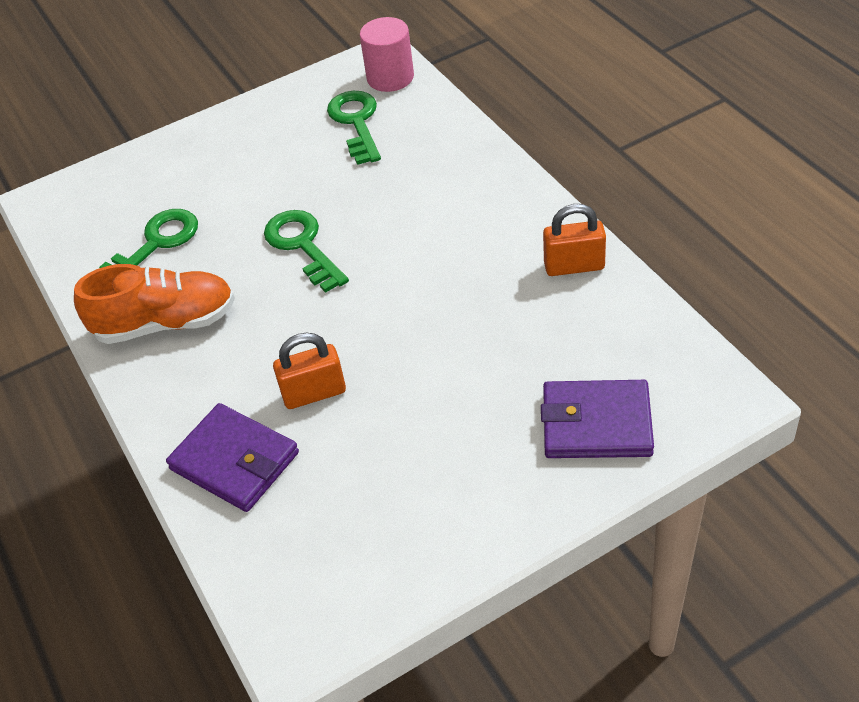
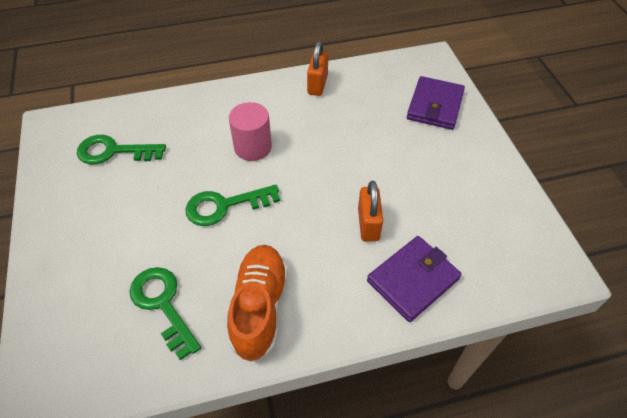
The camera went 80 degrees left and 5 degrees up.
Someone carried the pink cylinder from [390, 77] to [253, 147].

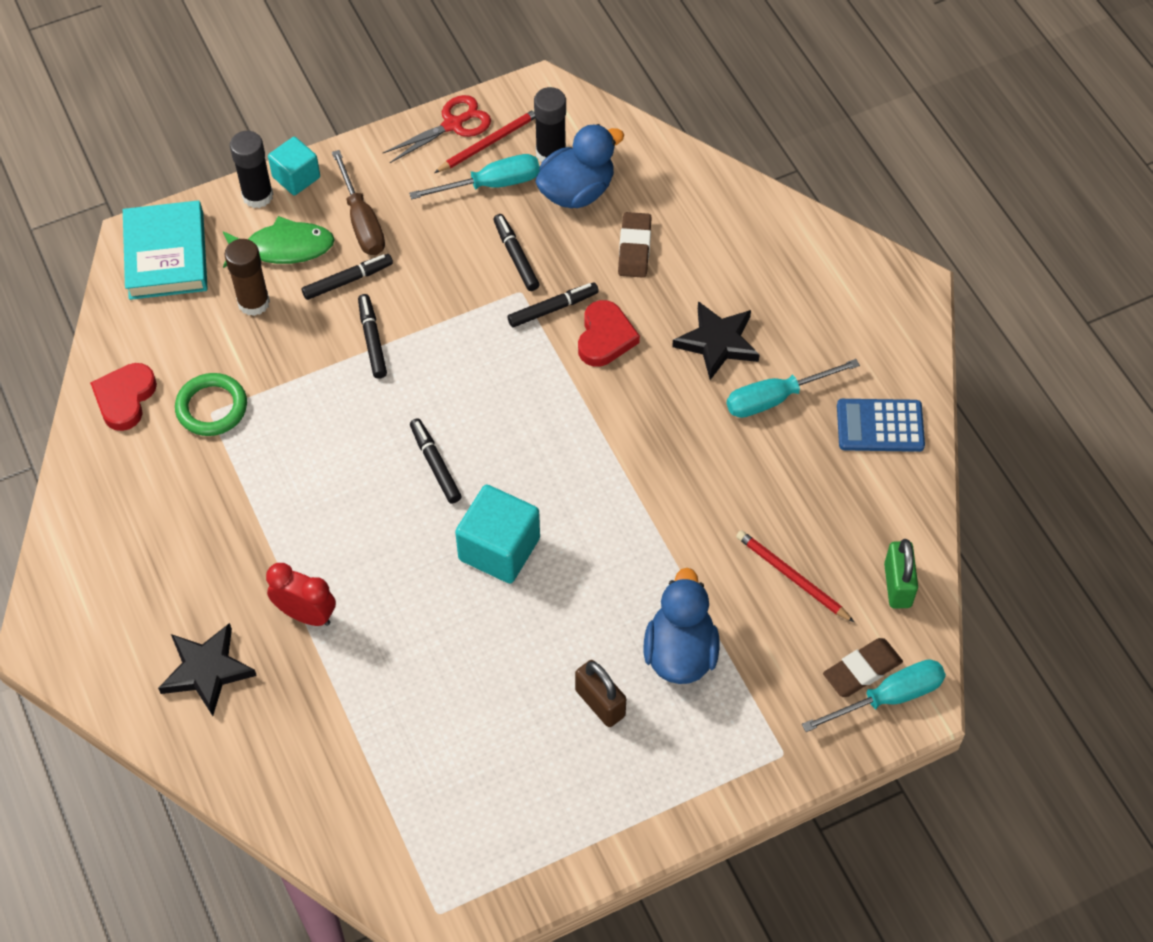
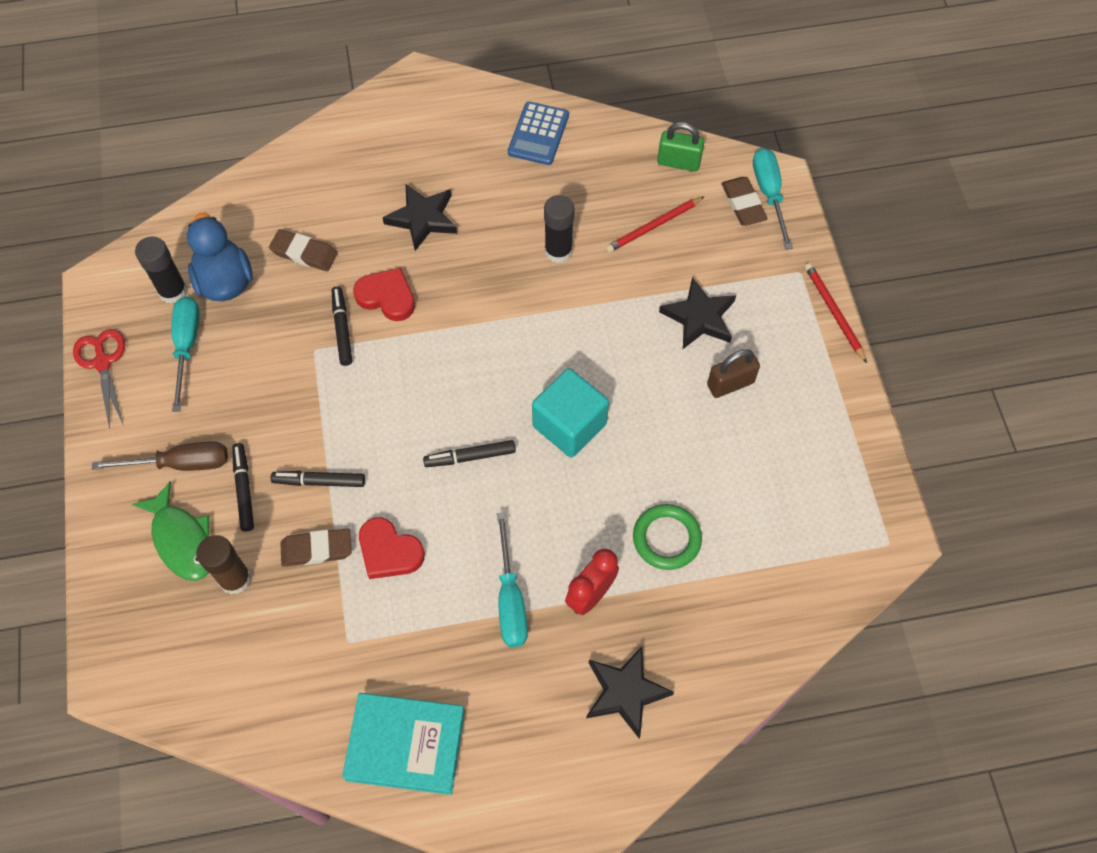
The camera went 75 degrees left and 5 degrees up.
Someone carried the red heart from [125, 398] to [389, 551].
Someone carried the turquoise book from [166, 255] to [405, 745].
Someone carried the green ring from [212, 407] to [666, 538].
Someone rotated the green fish at [283, 248] by 135 degrees clockwise.
Someone carried the black glue stick from [257, 196] to [558, 251].
Someone took away the turquoise cube at [296, 177].
Someone carried the red pencil from [489, 143] to [834, 313].
Someone took away the black marker at [515, 256].
Someone swapped the blue duck at [680, 652] for the black star at [699, 317].
Someone carried the turquoise screwdriver from [776, 398] to [510, 599].
Someone put down the brown eraser at [316, 549].

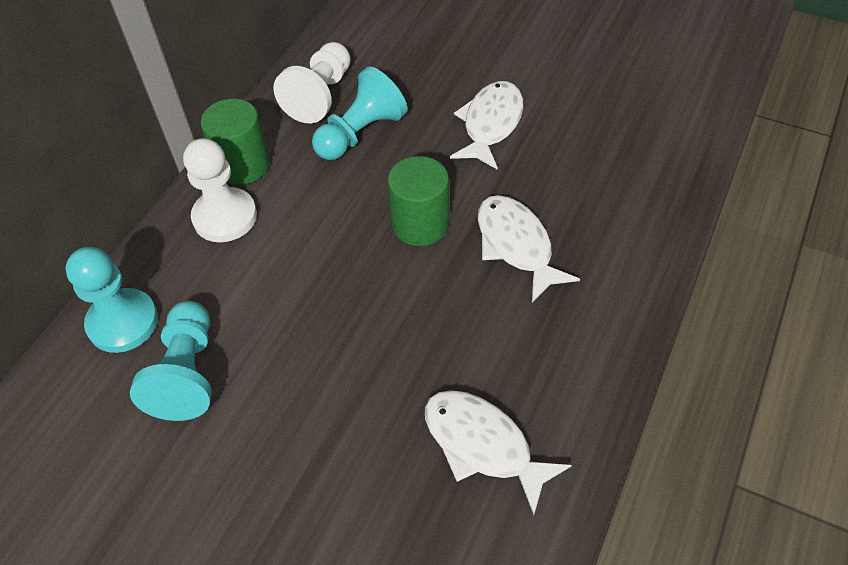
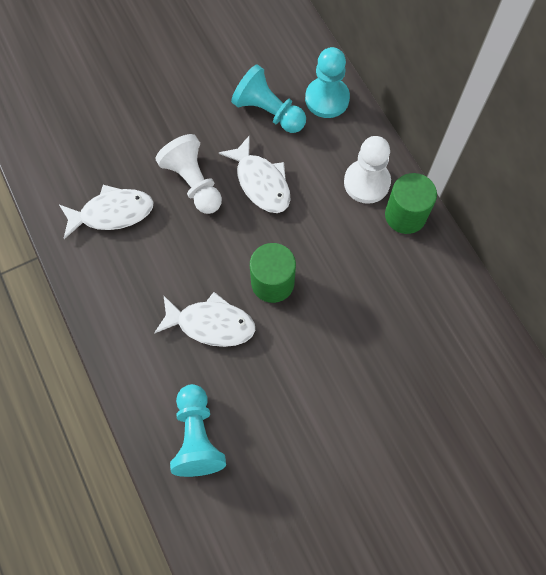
The camera went 125 degrees right and 15 degrees up.
Someone carried the white pawn from [320, 96] to [193, 182].
Someone carried the turquoise pawn from [360, 133] to [197, 436].
Someone carried the white fish from [490, 124] to [261, 182].

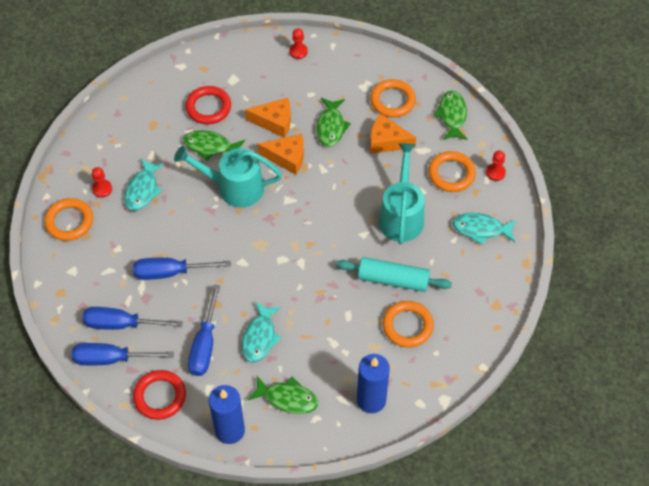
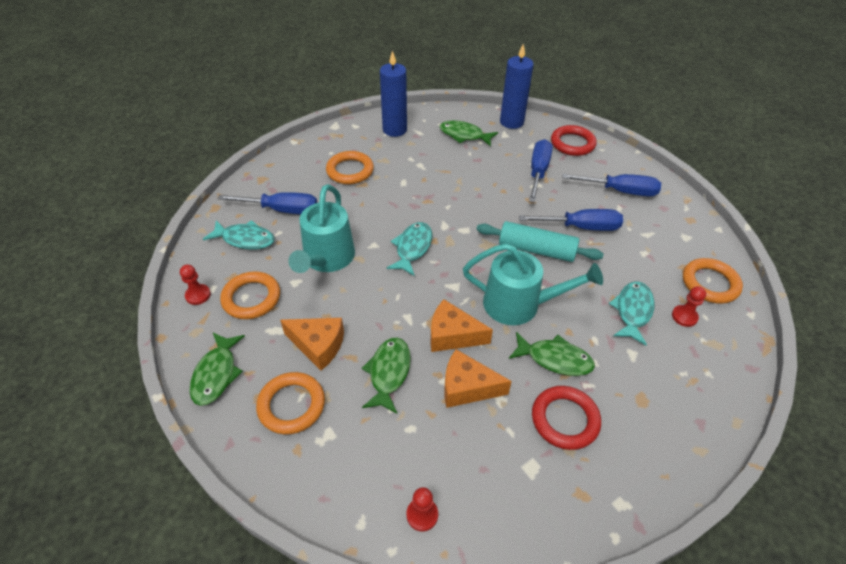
The camera went 175 degrees left and 10 degrees down.
Someone carried the blue screwdriver from [112, 359] to [281, 210].
Someone carried the turquoise fish from [260, 337] to [412, 248].
Someone carried the turquoise rolling pin from [393, 279] to [536, 250].

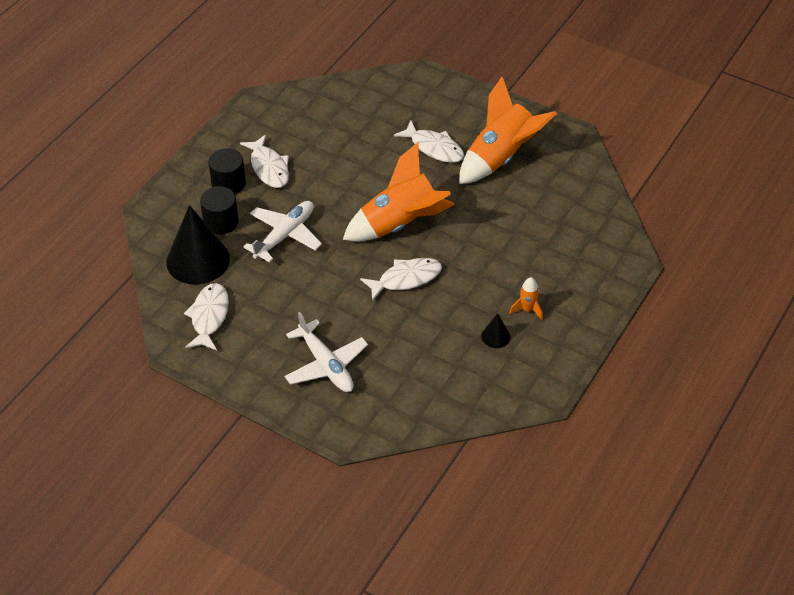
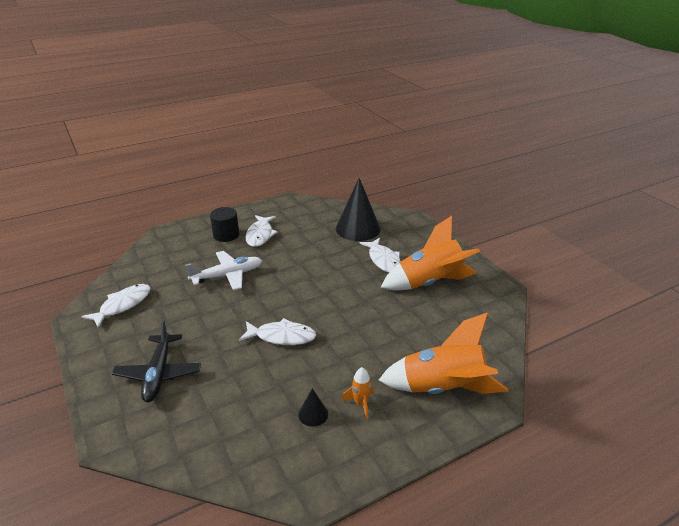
The camera went 30 degrees right and 15 degrees down.
Someone carried the black cone from [198, 260] to [358, 228].
Someone took away the black cylinder at [221, 222].
Someone repainted the white plane at [326, 365], which became the black plane at [159, 374].
Someone carried the orange rocket from [400, 224] to [443, 388].

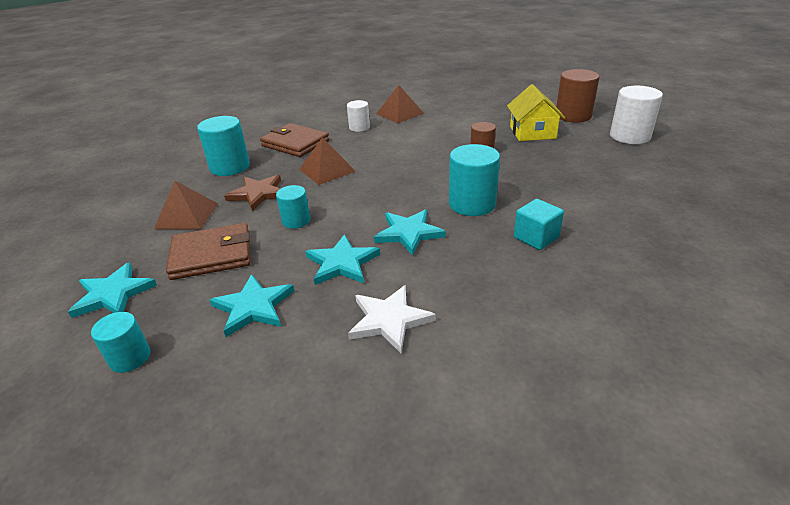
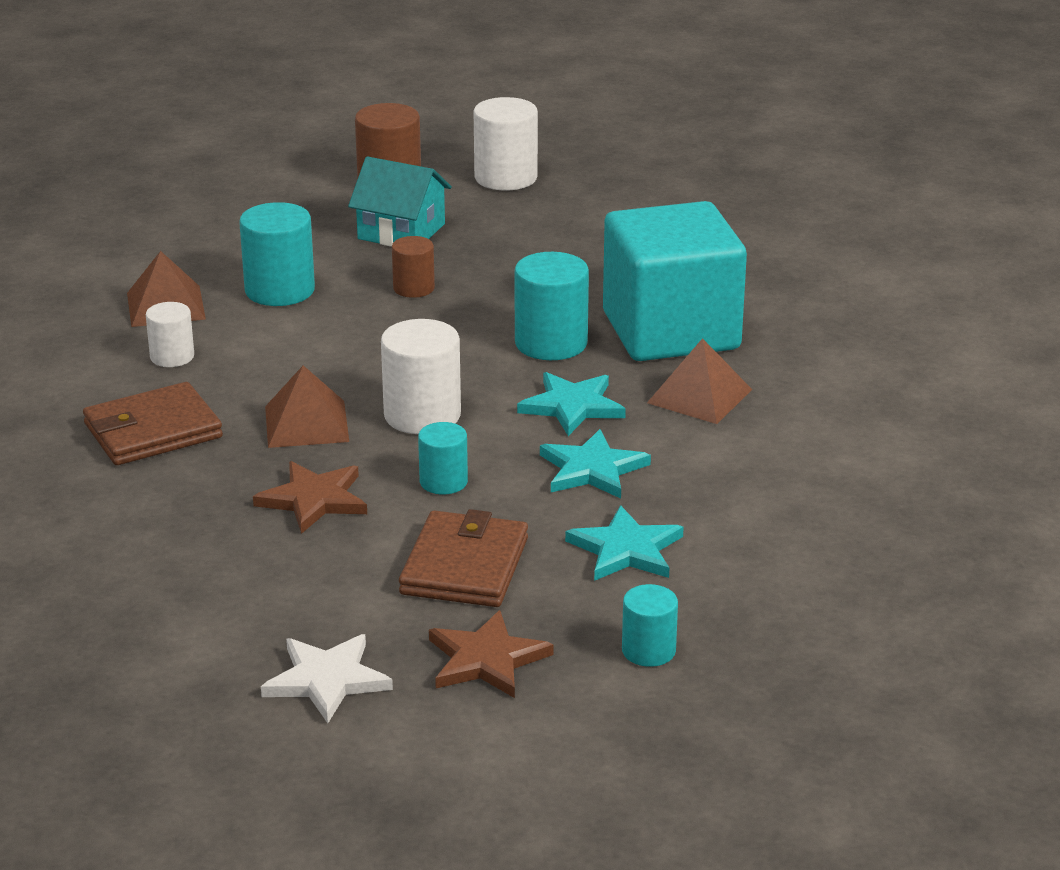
The camera went 65 degrees left and 5 degrees down.
Someone repainted the turquoise star at [113, 294], which became the brown star at [486, 659].
Someone carried the brown pyramid from [186, 216] to [699, 396].
Someone carried the turquoise cylinder from [230, 167] to [280, 290].
Someone carried the white star from [389, 320] to [326, 680].
Someone repainted the yellow house at [532, 132], which became the turquoise house at [401, 231].
Someone scaled the turquoise cube at [536, 237] by 2.48.
Someone put down the white cylinder at [422, 415].

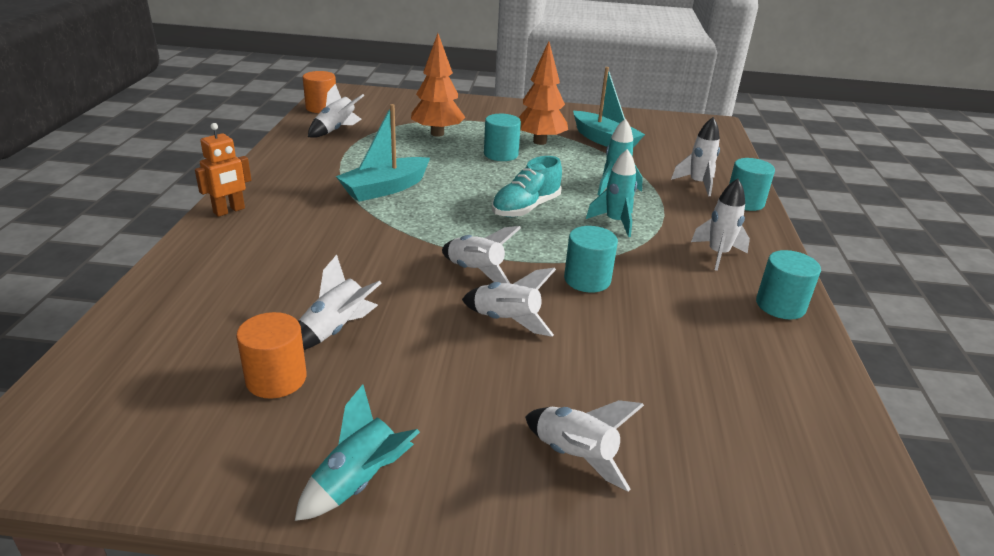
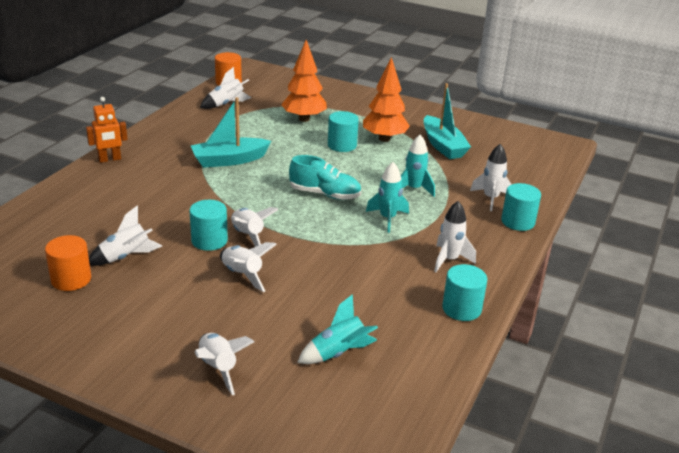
The camera went 20 degrees right and 0 degrees up.
Someone carried the turquoise rocket from [359, 482] to [338, 353].
Someone rotated the turquoise shoe at [526, 208] by 135 degrees counterclockwise.
Someone carried the turquoise cylinder from [587, 280] to [209, 240].

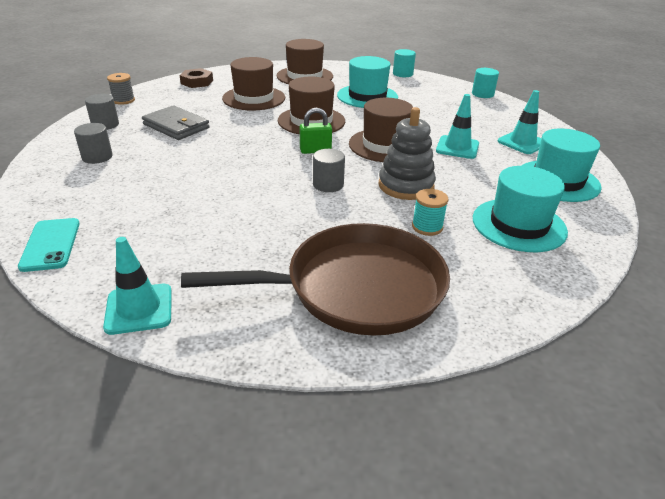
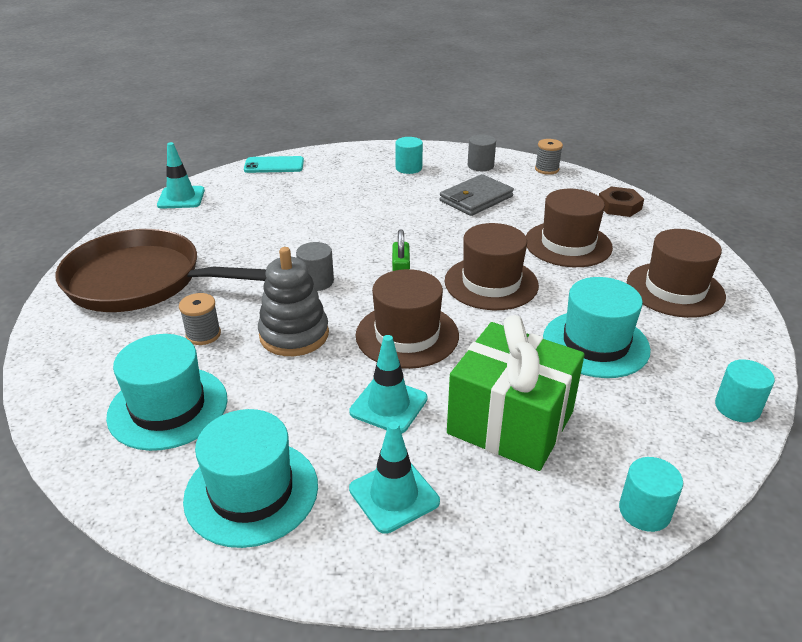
The camera went 100 degrees right and 0 degrees up.
Someone repainted the grey cylinder at [97, 157], which became the turquoise cylinder at [408, 168].
Someone rotated the brown pan at [357, 288] by 105 degrees clockwise.
Someone repainted the turquoise spool at [427, 227], which became the grey spool at [203, 334].
Someone put down the green gift at [510, 423].

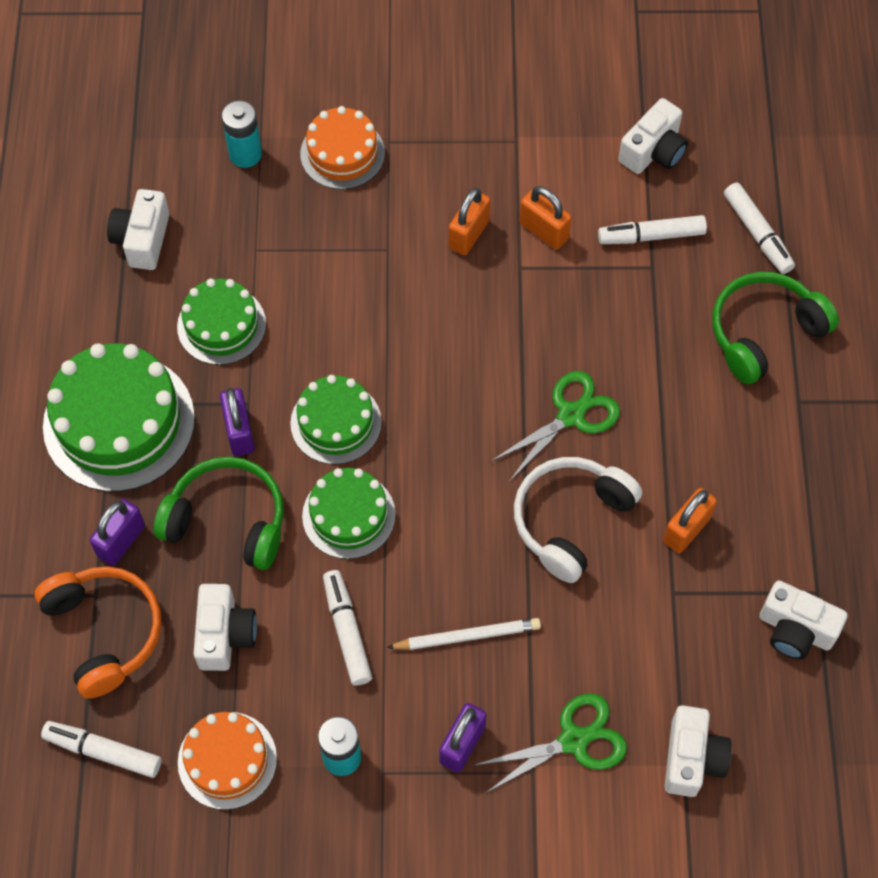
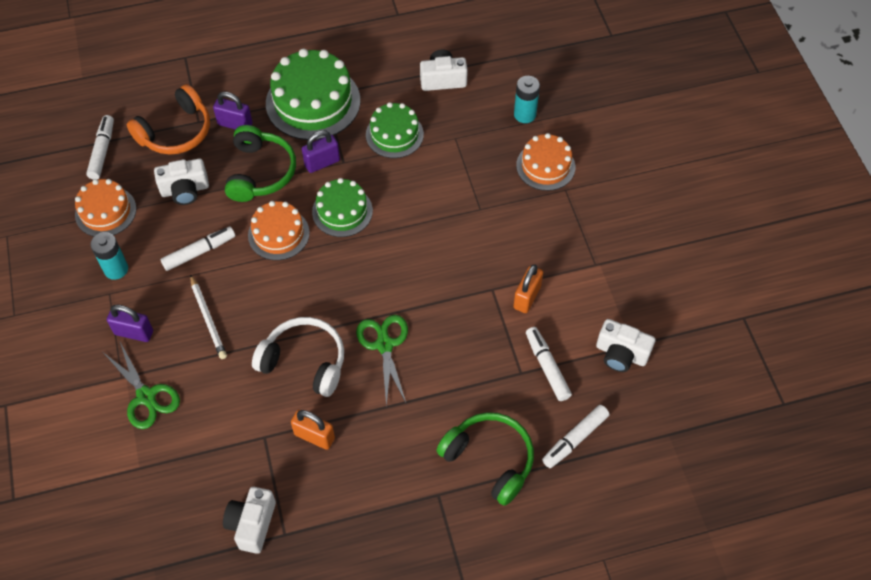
The camera went 75 degrees right and 5 degrees down.
Someone repainted the green cake at [348, 515], which became the orange cake at [278, 234].
Someone took away the orange padlock at [469, 234].
Someone rotated the green scissors at [570, 415] by 135 degrees counterclockwise.
Someone took away the white camera at [692, 758].

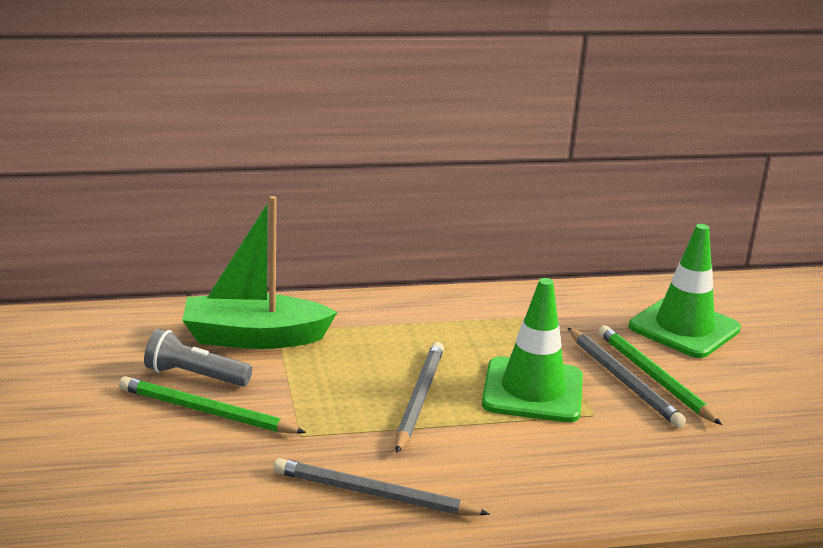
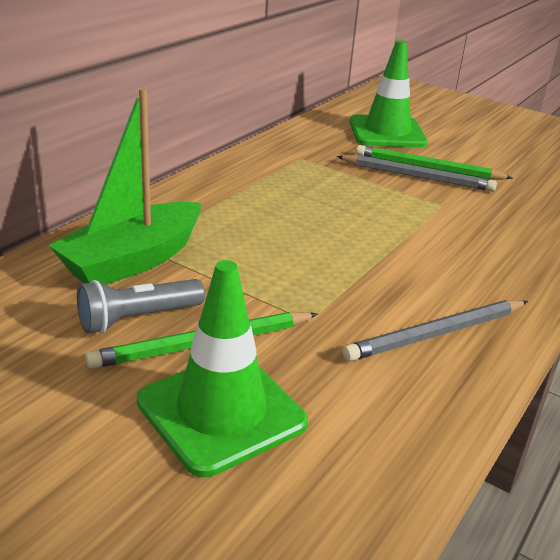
The camera went 45 degrees left and 5 degrees up.
Someone took away the grey pencil at [418, 399].
Someone carried the green traffic cone from [532, 391] to [221, 412].

